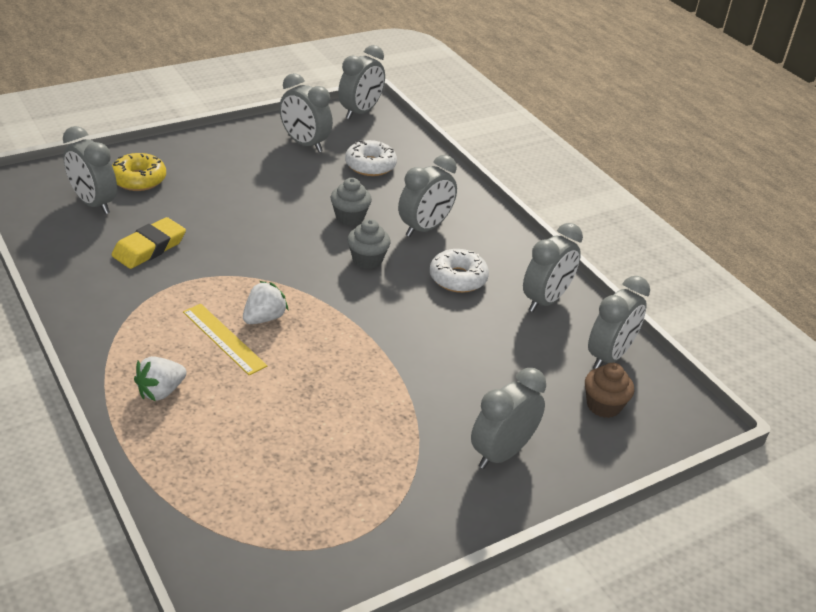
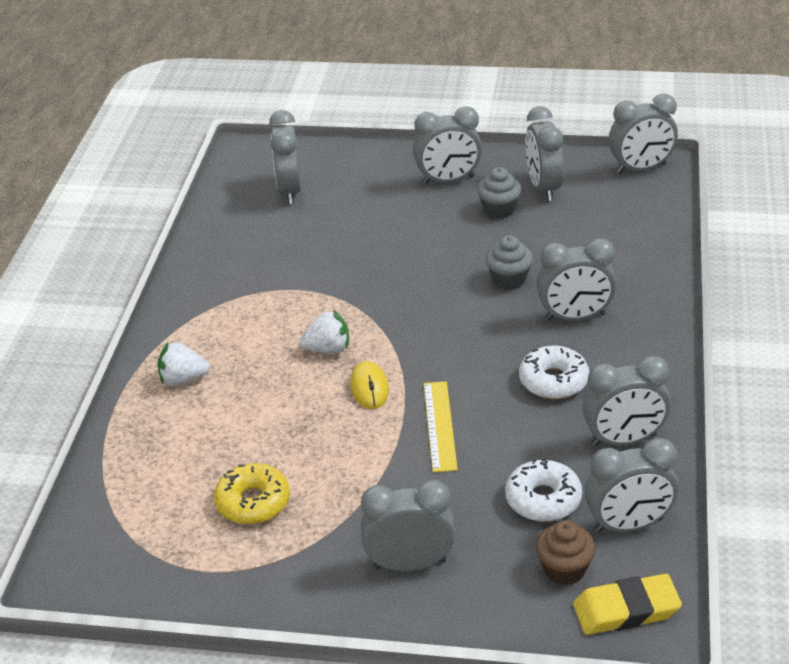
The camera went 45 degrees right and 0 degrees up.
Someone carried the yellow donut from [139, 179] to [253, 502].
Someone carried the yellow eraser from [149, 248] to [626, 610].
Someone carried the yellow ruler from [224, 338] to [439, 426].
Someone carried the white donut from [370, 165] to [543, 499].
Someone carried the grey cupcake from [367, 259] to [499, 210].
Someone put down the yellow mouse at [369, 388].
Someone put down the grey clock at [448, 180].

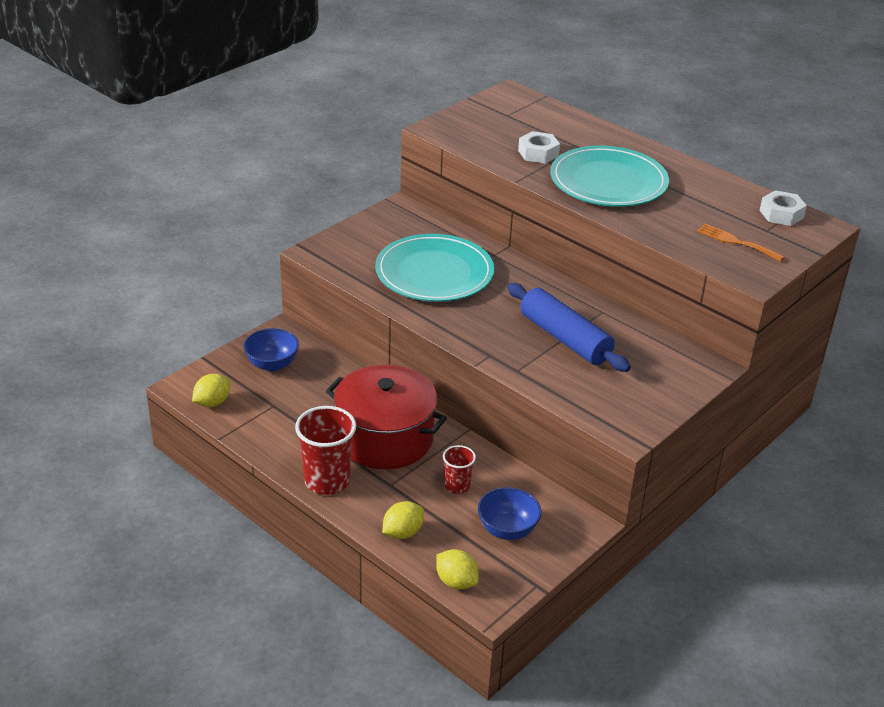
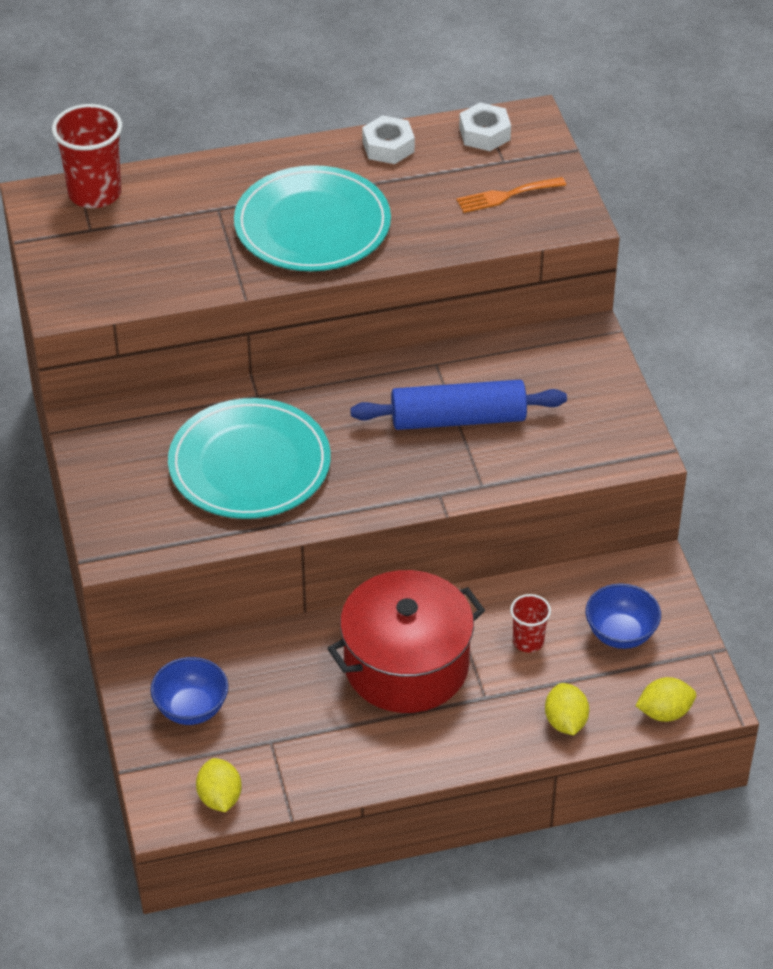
The camera went 55 degrees left and 10 degrees up.
Someone carried the red cup from [327, 481] to [95, 193].
Someone carried the white nut from [538, 153] to [388, 147].

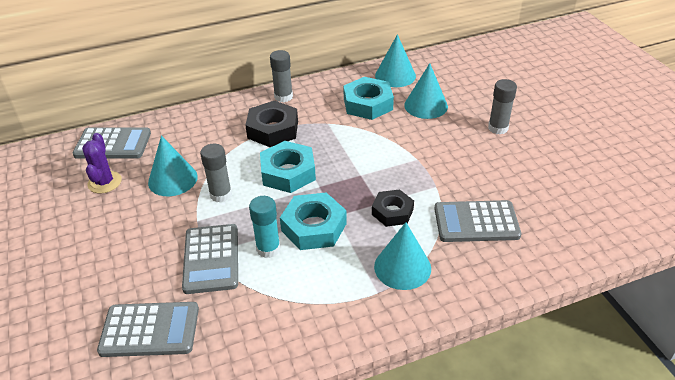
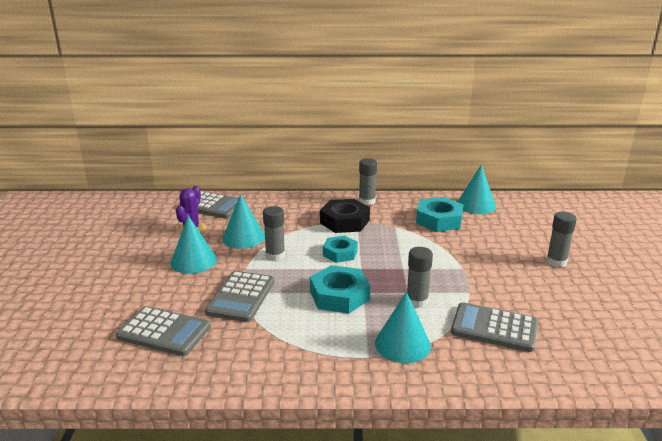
The camera went 20 degrees right and 15 degrees down.
Someone took away the turquoise glue stick at [268, 249].
Someone scaled the turquoise nut at [288, 172] by 0.66.
Someone swapped the black nut at [392, 212] for the grey glue stick at [417, 301].
Someone carried the turquoise cone from [426, 105] to [193, 261].

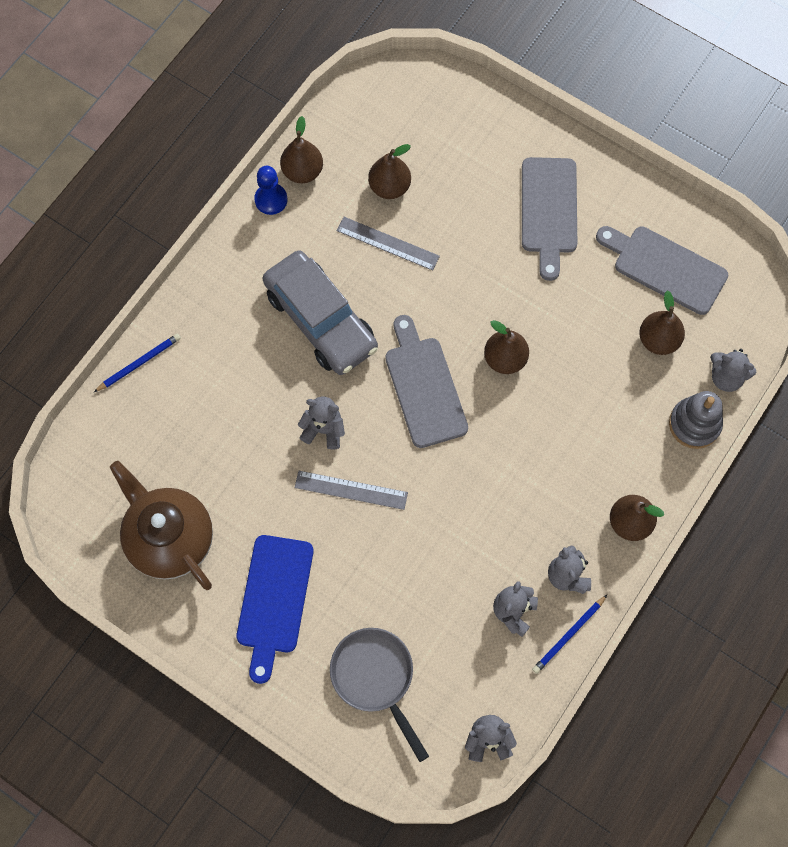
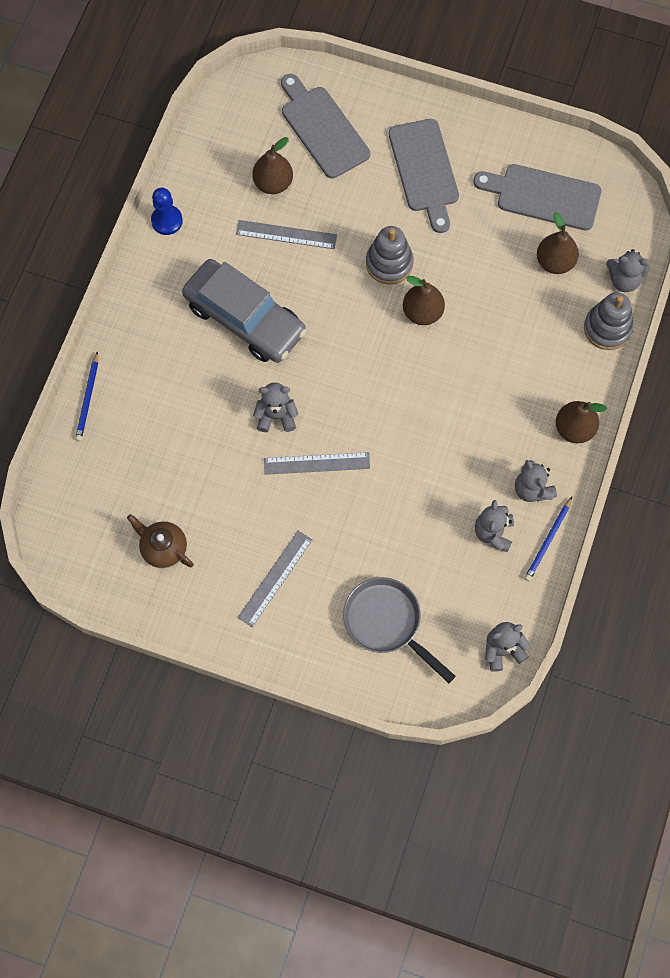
The camera went 15 degrees left and 0 degrees up.
Someone rotated the blue pencil at [139, 363] by 150 degrees clockwise.
Someone scaled the brown teapot at [169, 538] by 0.55.
Someone swapped the blue cutting board at [274, 600] for the grey ruler at [275, 578].
Someone took away the brown pear at [302, 171].
Someone carried the grey cutting board from [424, 387] to [322, 129].
Someone put down the grey stacking toy at [389, 263].

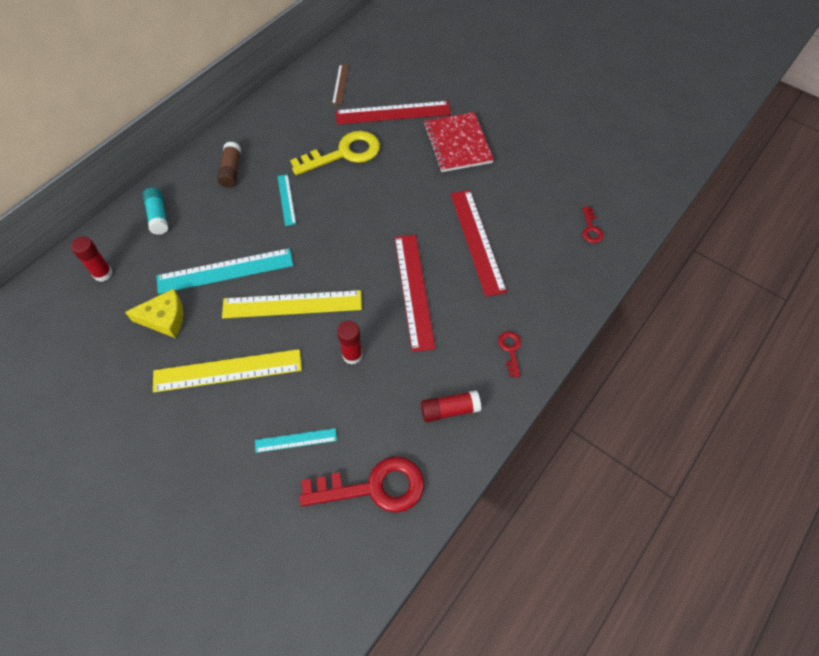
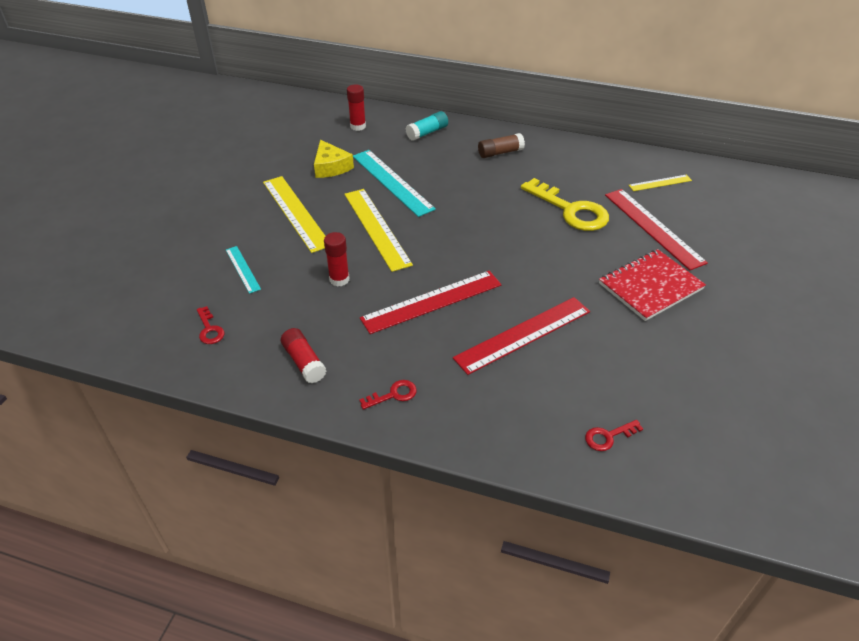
The camera went 70 degrees right and 15 degrees down.
Someone took away the turquoise ruler at [286, 199].
Someone scaled the red key at [374, 487] by 0.46.
Someone repainted the brown ruler at [340, 84], which became the yellow ruler at [660, 183].

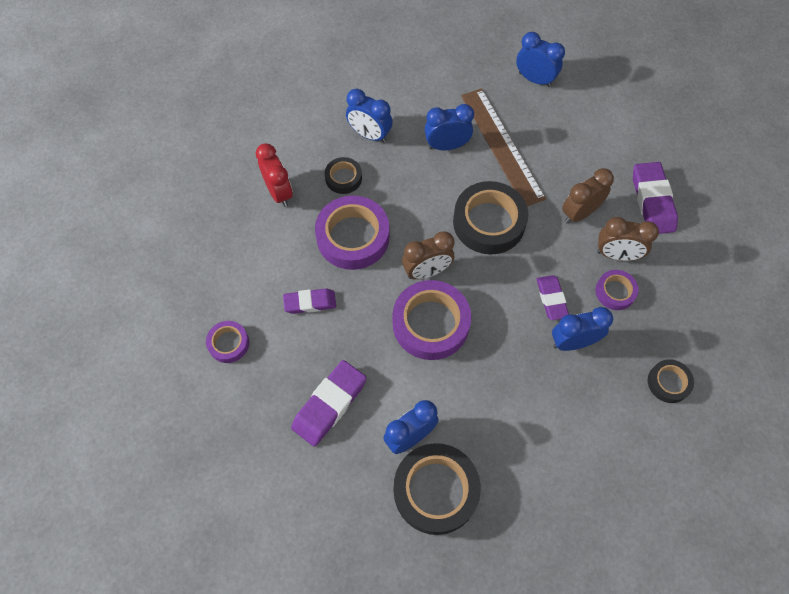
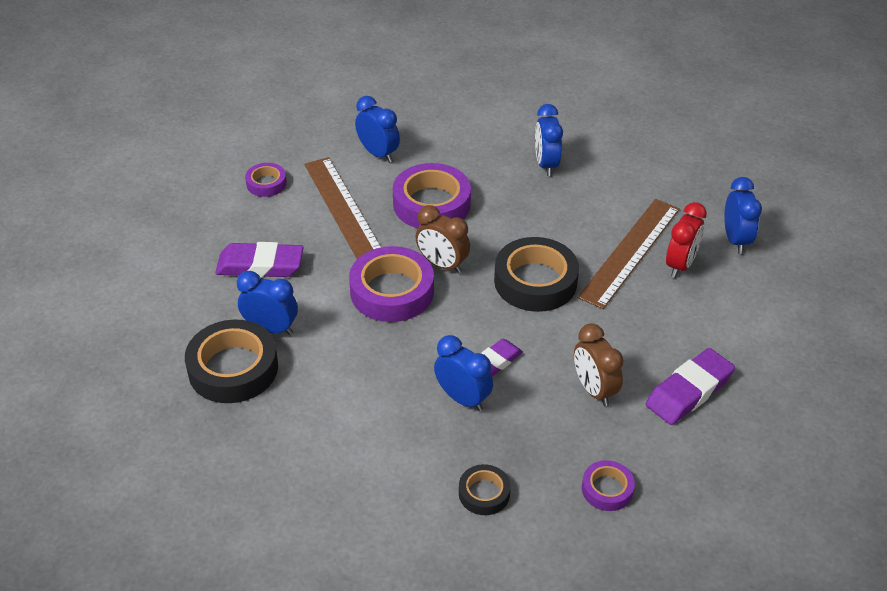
The camera went 55 degrees right and 20 degrees down.
Someone carried the red clock from [279, 192] to [680, 265].
Someone swapped the purple eraser at [310, 303] for the brown ruler at [344, 209].
Someone took away the black tape at [343, 178].
Someone carried the blue clock from [447, 146] to [378, 154].
Someone took away the brown clock at [579, 213].
Someone carried the purple tape from [615, 292] to [607, 489].

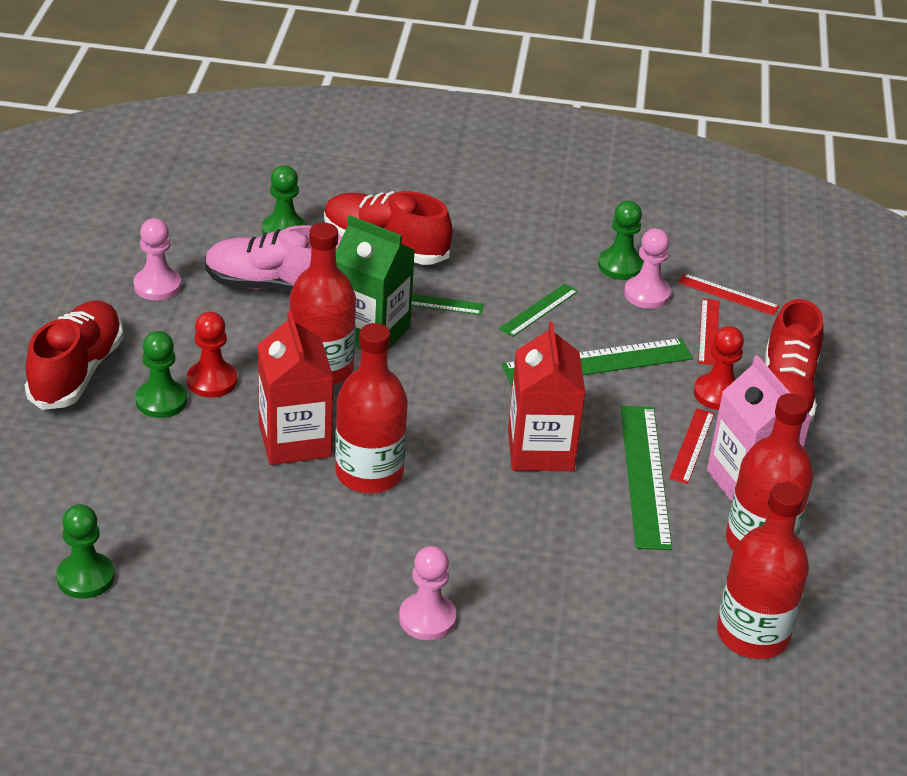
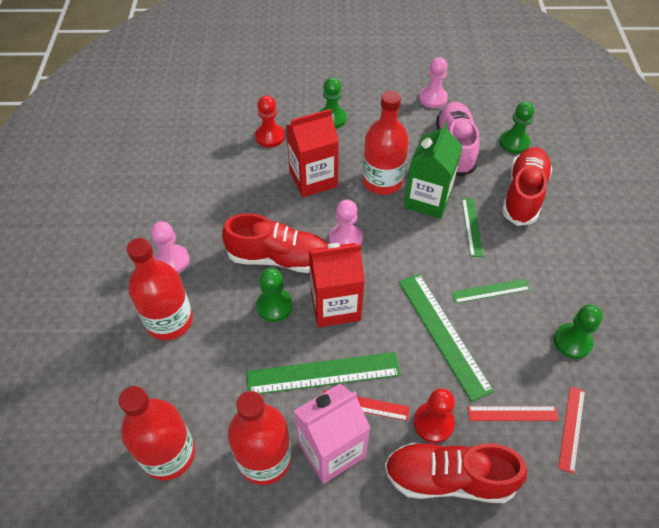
The camera went 85 degrees right and 15 degrees up.
Someone carried the red shoe from [77, 372] to [279, 258].
Someone carried the green pawn from [85, 577] to [274, 306].
Someone carried the red pawn from [212, 381] to [270, 136].
Someone carried the red bottle from [369, 473] to [169, 321].
Someone rotated the green ruler at [538, 310] by 45 degrees counterclockwise.
Someone carried the pink pawn from [647, 294] to [345, 239].

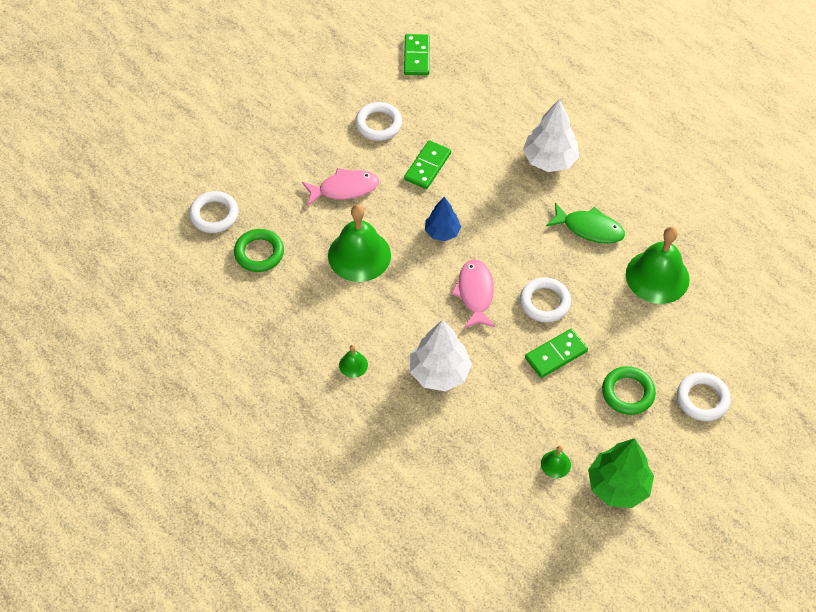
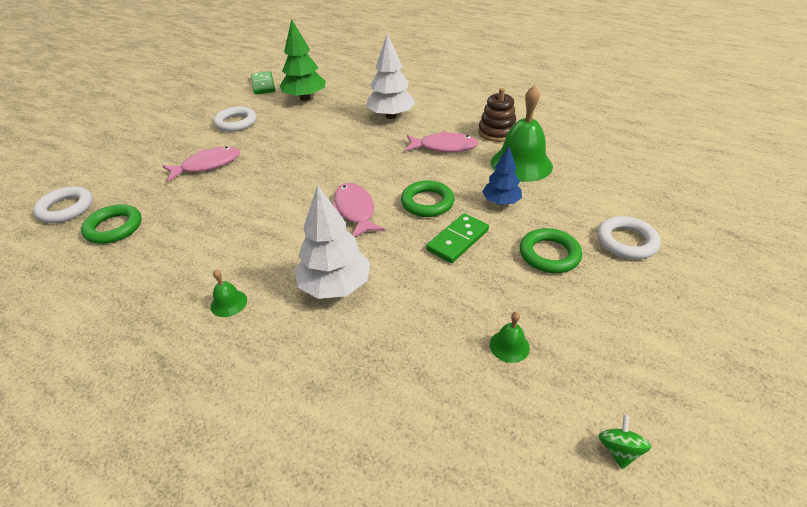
The camera went 15 degrees left and 15 degrees down.
Someone took away the green bell at [359, 255].
Someone took away the green domino at [427, 166].
Someone carried the blue tree from [442, 232] to [501, 202].
Someone repainted the white ring at [544, 302], which became the green ring at [427, 202].
Someone repainted the green fish at [589, 228], which became the pink fish at [444, 147].
Someone carried the green tree from [618, 486] to [305, 98].
Someone put down the brown stacking toy at [497, 132].
Someone put down the green spinning top at [619, 450].

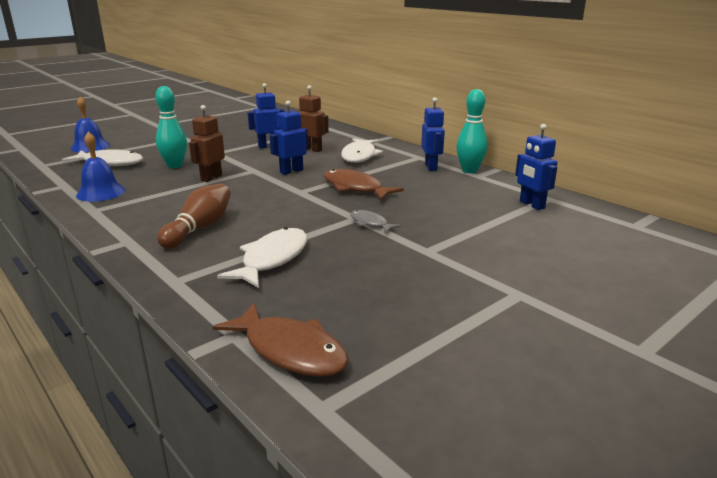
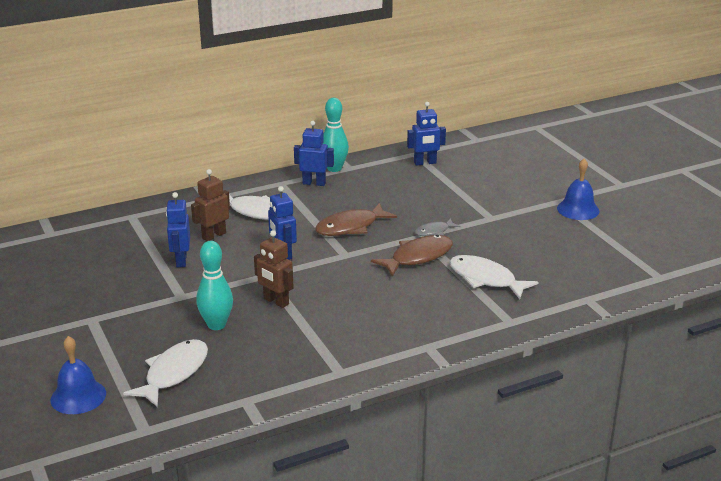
The camera went 75 degrees left and 5 degrees up.
Someone carried the blue bell from [101, 192] to [578, 209].
Someone took away the brown bowling pin at [199, 228].
Someone carried the brown fish from [290, 351] to [418, 257].

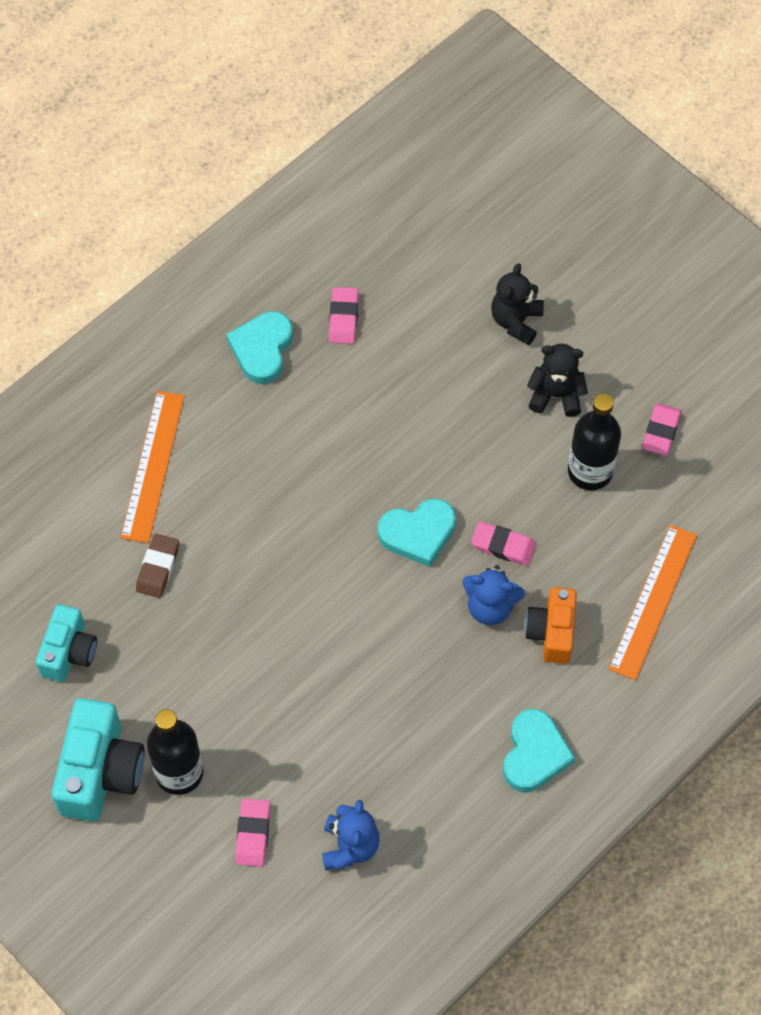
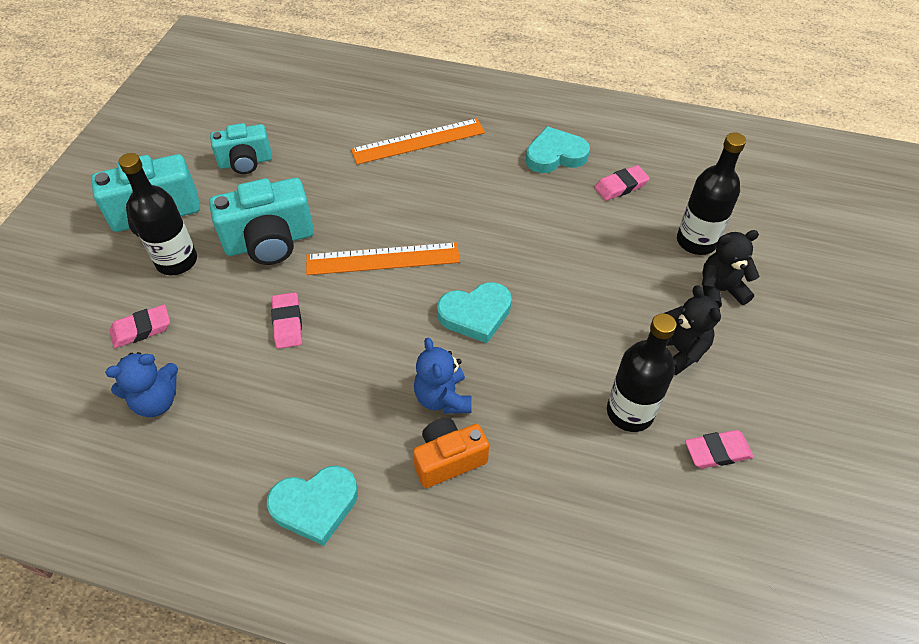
The camera went 60 degrees right and 10 degrees down.
Someone took away the brown eraser at [158, 568].
Someone rotated the turquoise heart at [418, 533] by 60 degrees counterclockwise.
Someone carried the pink eraser from [503, 546] to [287, 323].
Someone carried the orange ruler from [653, 601] to [383, 259].
Someone put down the turquoise camera at [270, 242].
Someone put down the black bottle at [696, 241].

